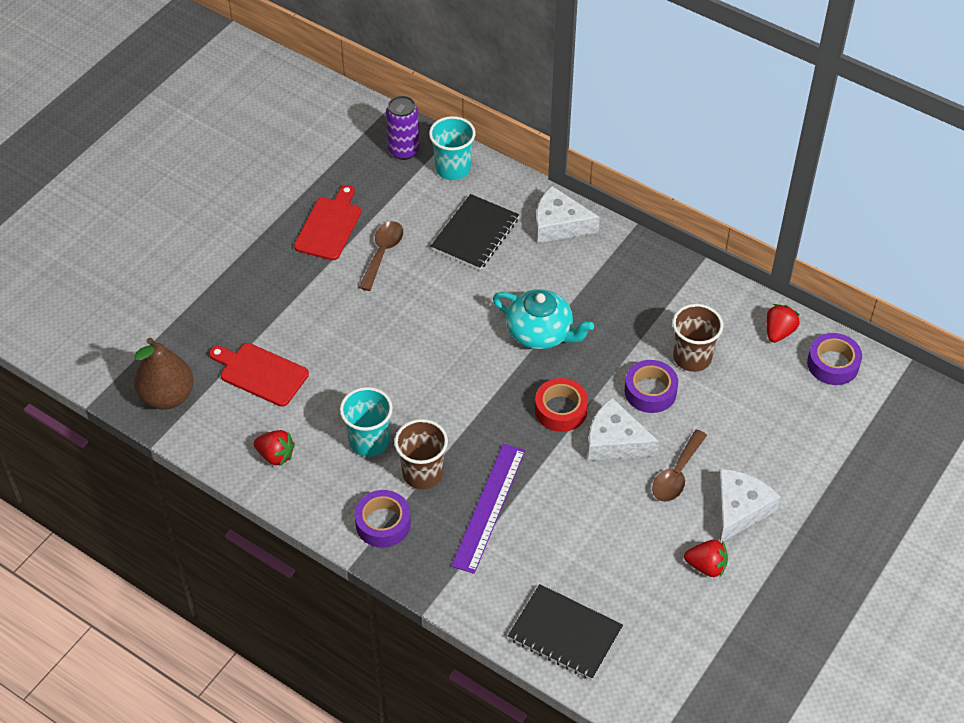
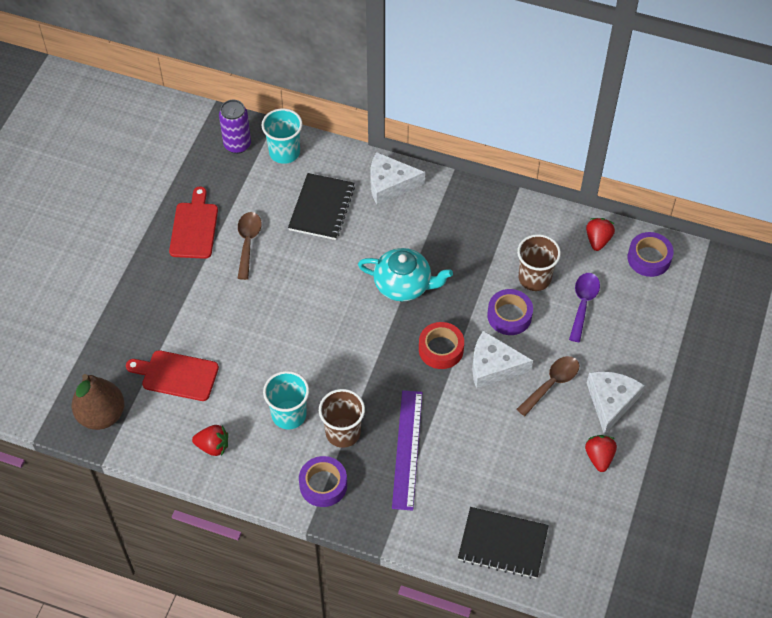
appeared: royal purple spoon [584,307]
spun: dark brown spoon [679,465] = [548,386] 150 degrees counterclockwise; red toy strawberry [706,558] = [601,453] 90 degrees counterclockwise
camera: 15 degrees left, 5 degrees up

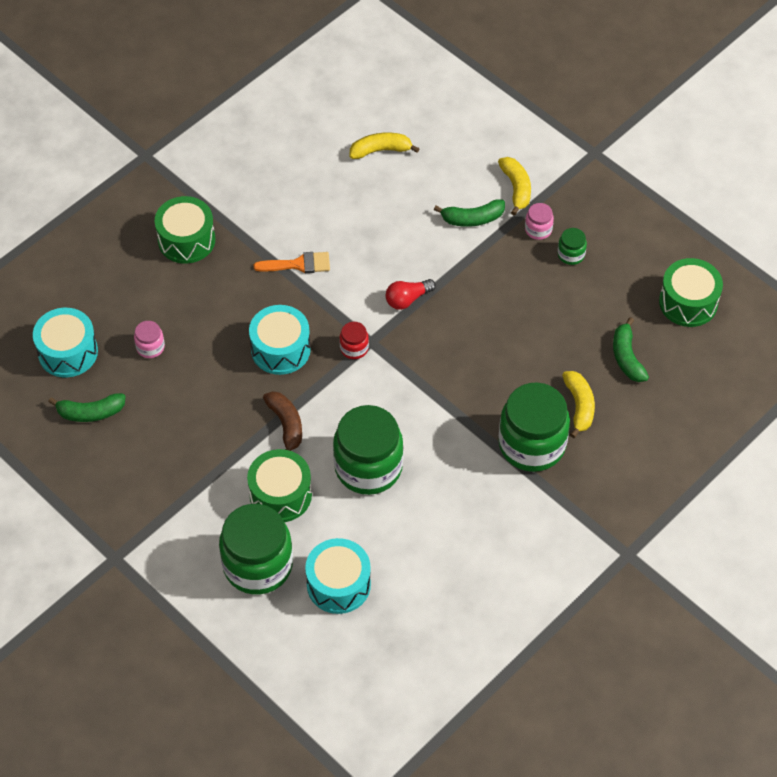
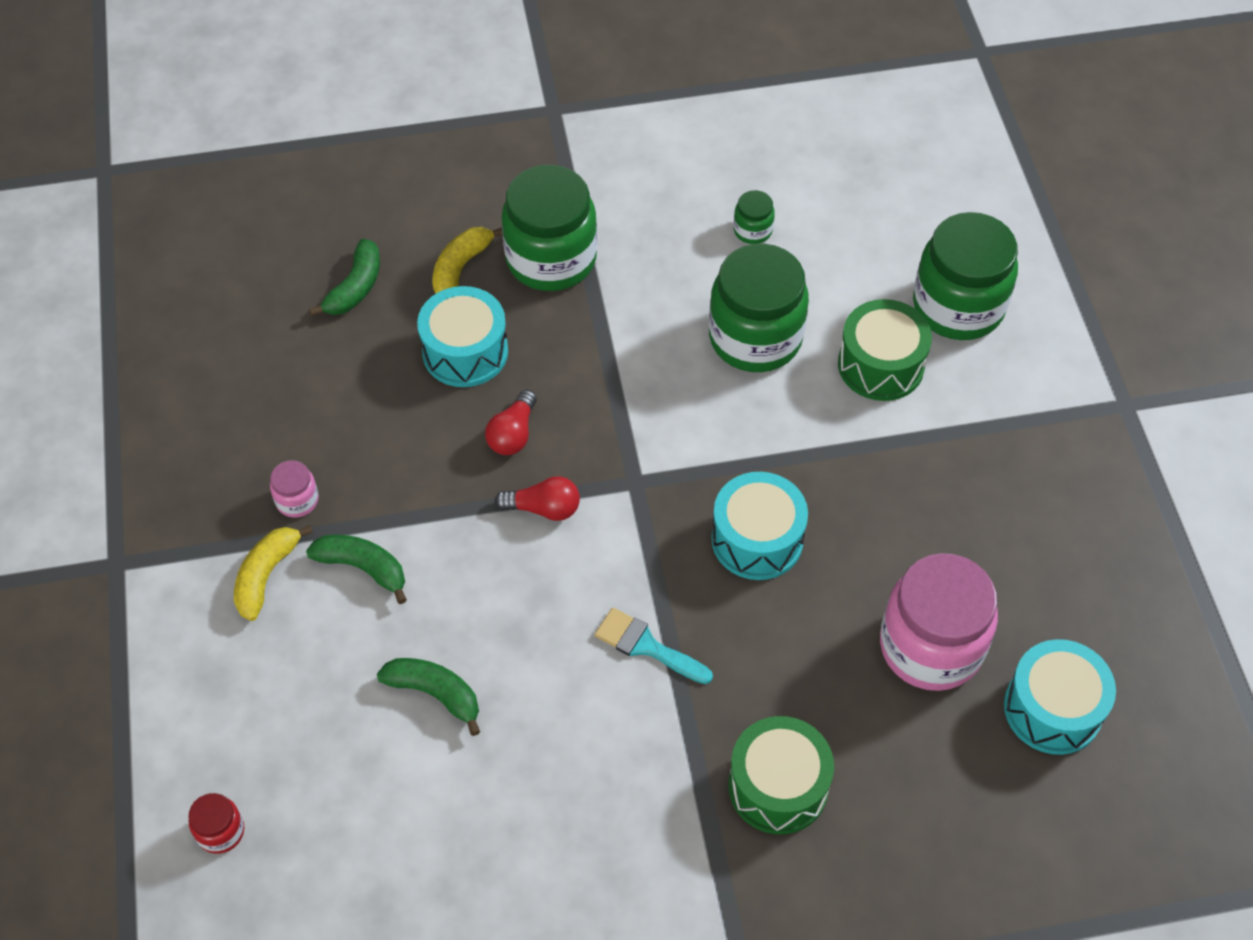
missing: dark brown toy banana [282,421]; yellow toy banana [385,146]; emerald drum [691,292]
appeared: red light bulb [511,422]
relocated: red jar [354,340] to [216,823]; emerald toy banana [87,407] to [428,697]; turquoise drum [338,576] to [462,336]; emerald jar [572,246] to [754,217]
colour: orange-coloured brush [292,262] to turquoise brush [654,646]
size: pink jar [149,339] = [939,622] x2.29
camera: 145 degrees left, 0 degrees up

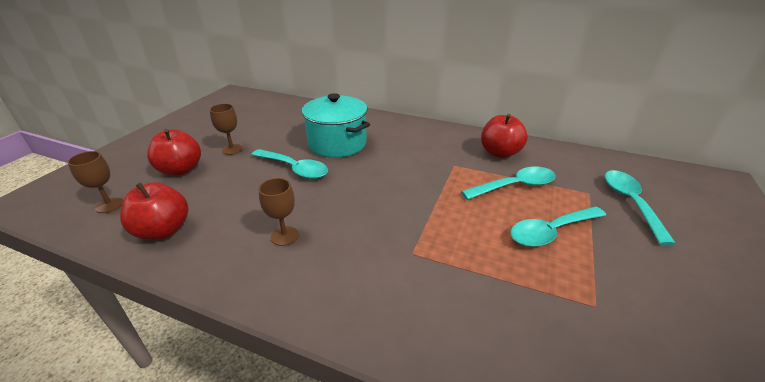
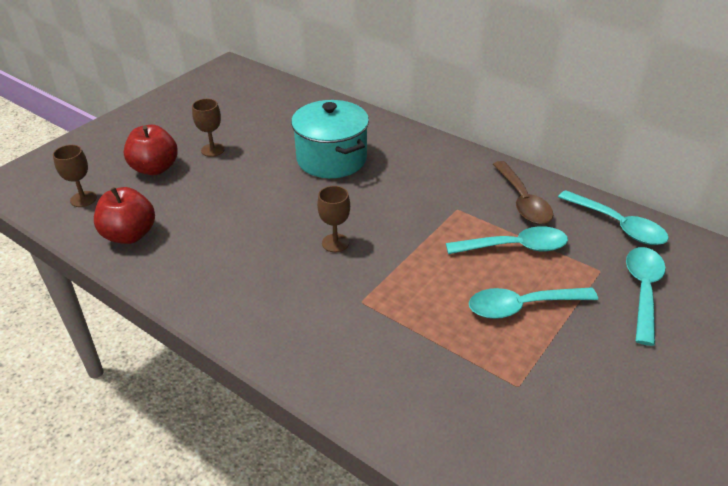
relocated: dark brown goblet [279,212] to [333,219]; turquoise spoon [290,164] to [613,217]
exchanged: red apple fruit [504,136] to dark brown spoon [523,192]
camera: 15 degrees right, 5 degrees up

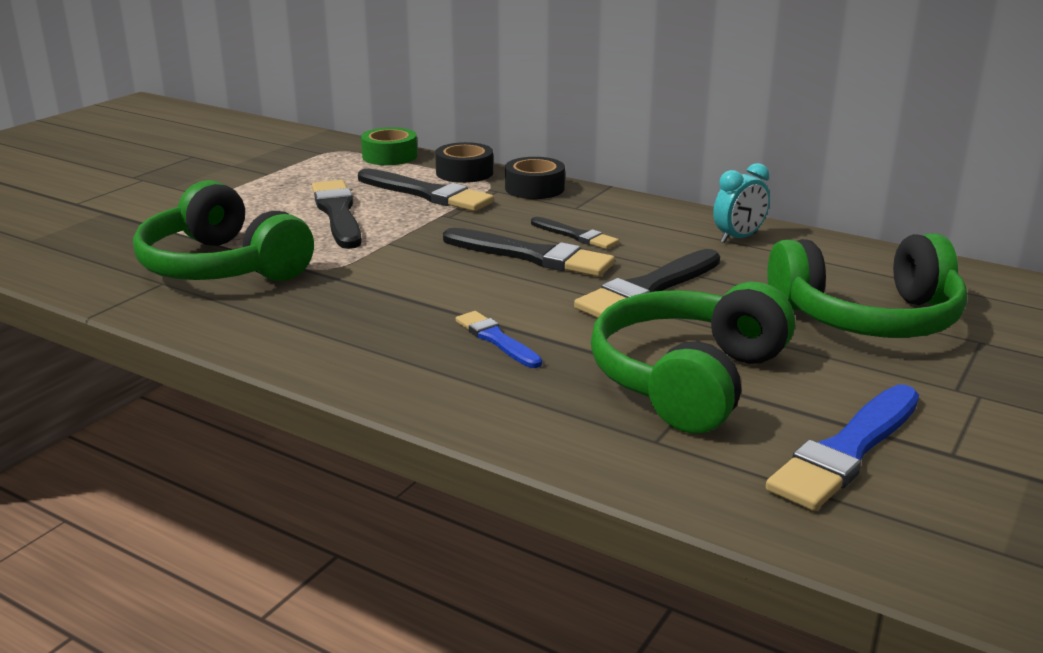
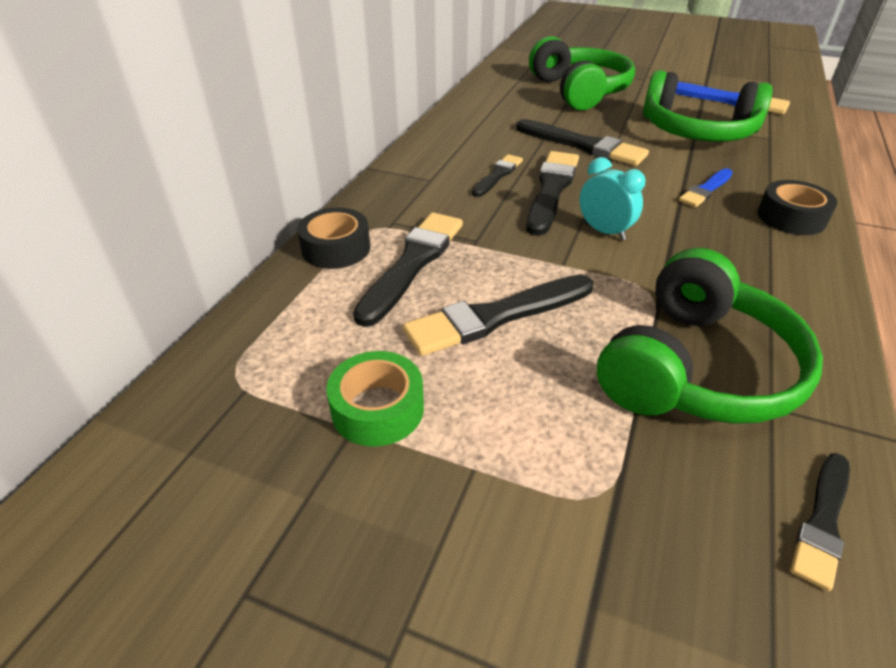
appeared: jet-black brush [820,522]
relocated: emerald roll of tape [389,146] to [375,399]; turquoise bedside clock [741,203] to [612,198]; jet-black roll of tape [535,178] to [797,207]
camera: 100 degrees left, 15 degrees up

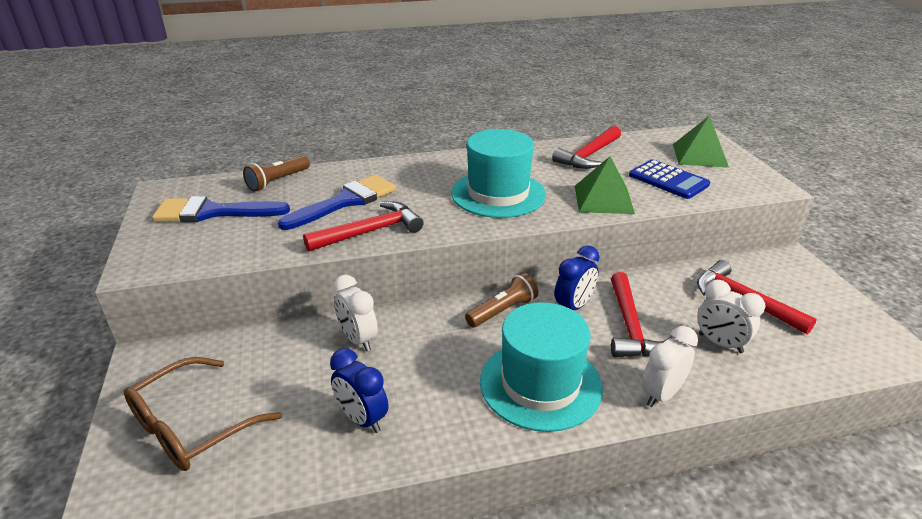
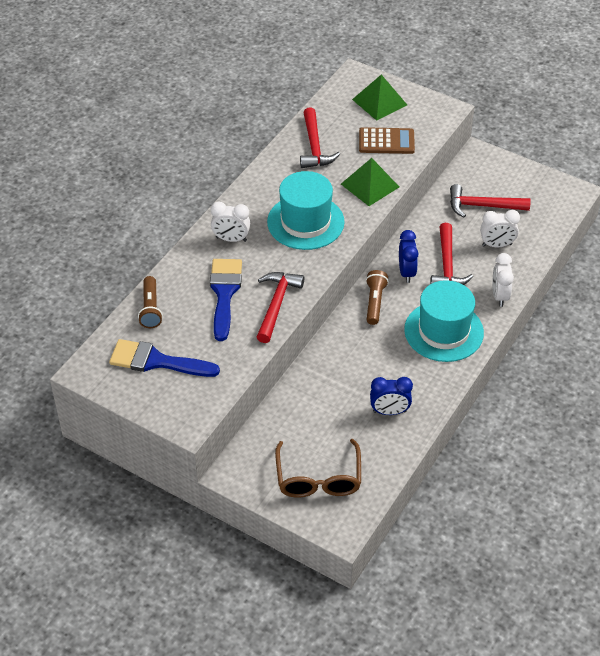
relocated: snow-white bedside clock [355,313] to [230,222]
colour: blue calculator [669,179] to dark brown calculator [387,140]
spun: blue brush [221,209] = [164,358] 60 degrees clockwise; red carpenter's hammer [642,314] = [451,254] 45 degrees clockwise
camera: 45 degrees left, 15 degrees up

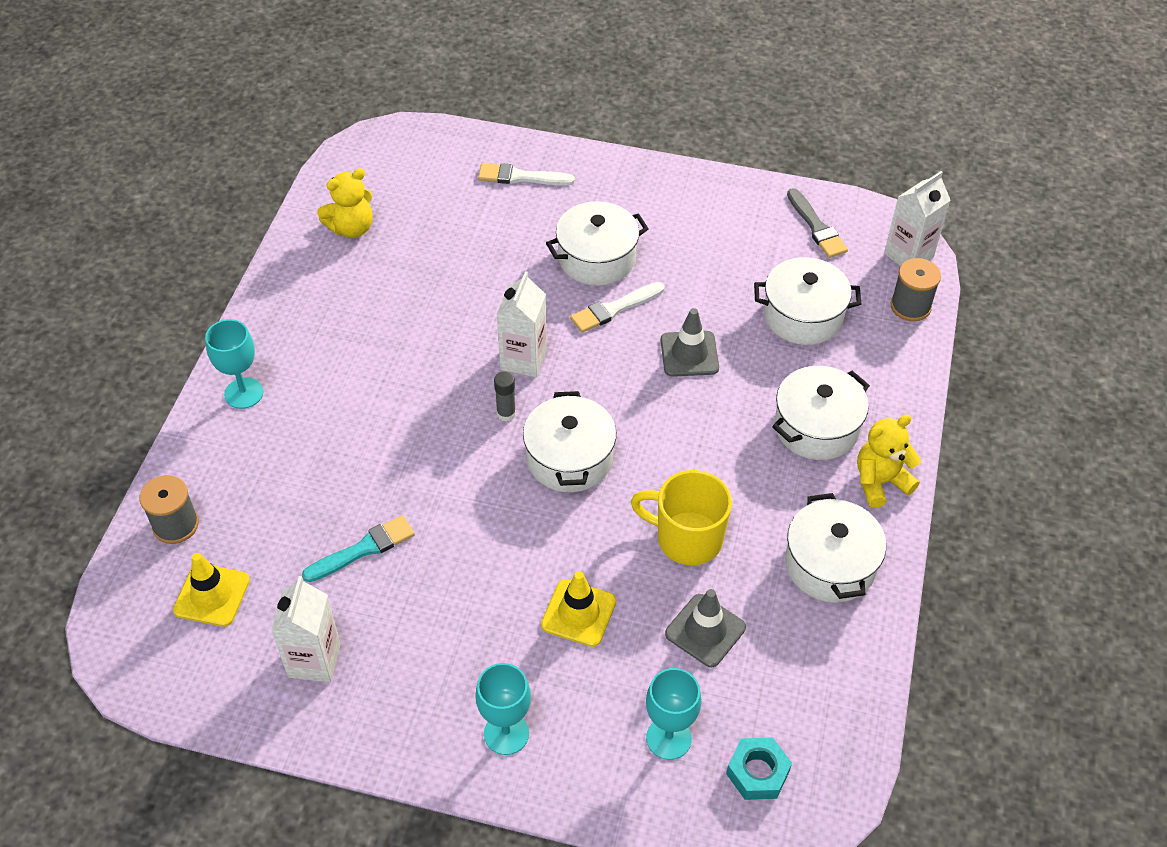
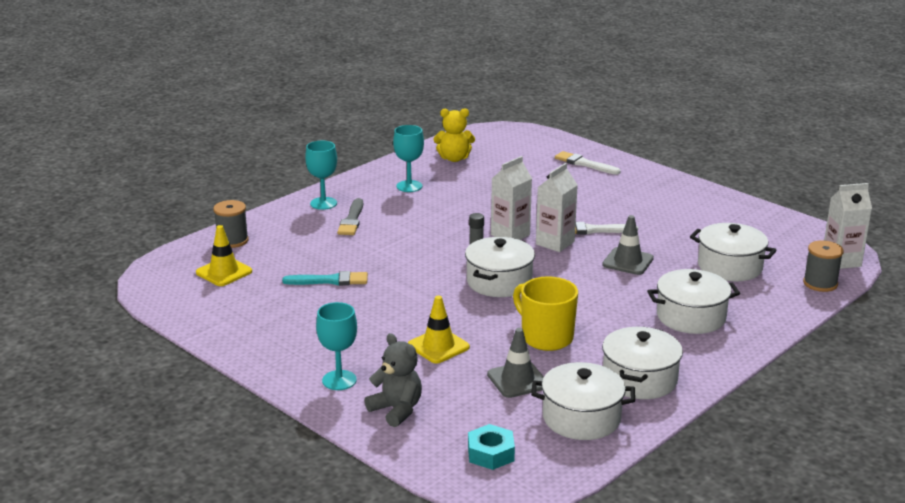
missing: yellow teddy [889,461]
appeared: ash-grey teddy [393,380]
relocated: ash-grey brush [817,223] to [350,216]; turquoise goblet [674,714] to [408,158]; snow-white stockpot [597,243] to [583,401]; snow-white milk carton [306,629] to [557,207]
camera: 30 degrees right, 25 degrees down

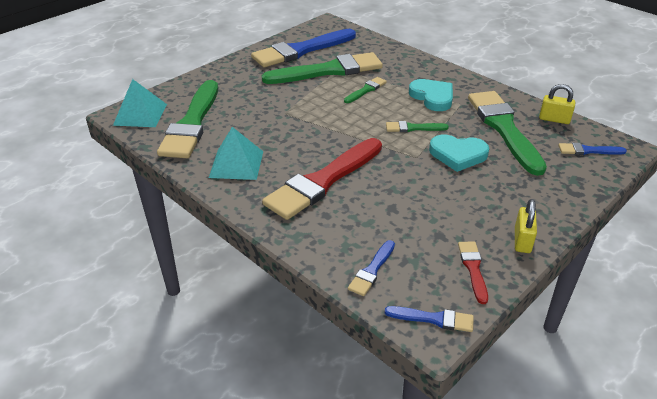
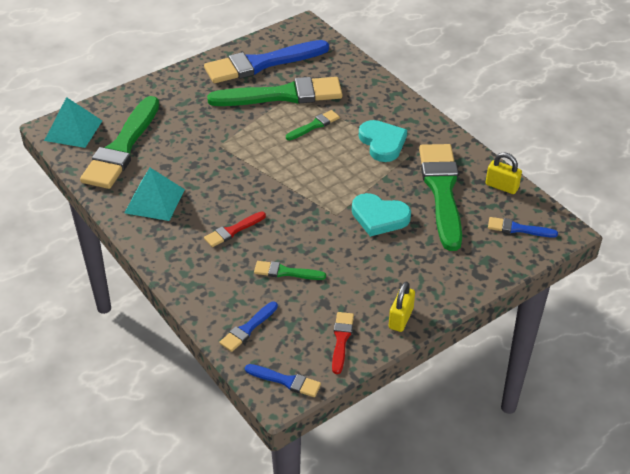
relocated: emerald brush [417,126] to [290,270]
size: red brush [322,179] = [235,229] x0.45
camera: 10 degrees right, 5 degrees up

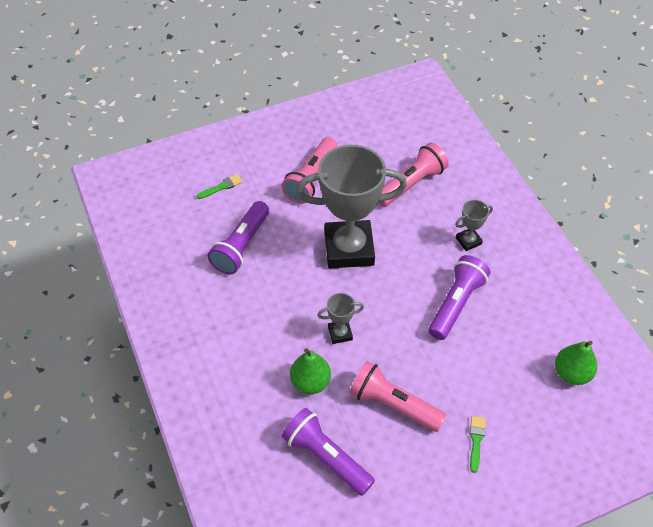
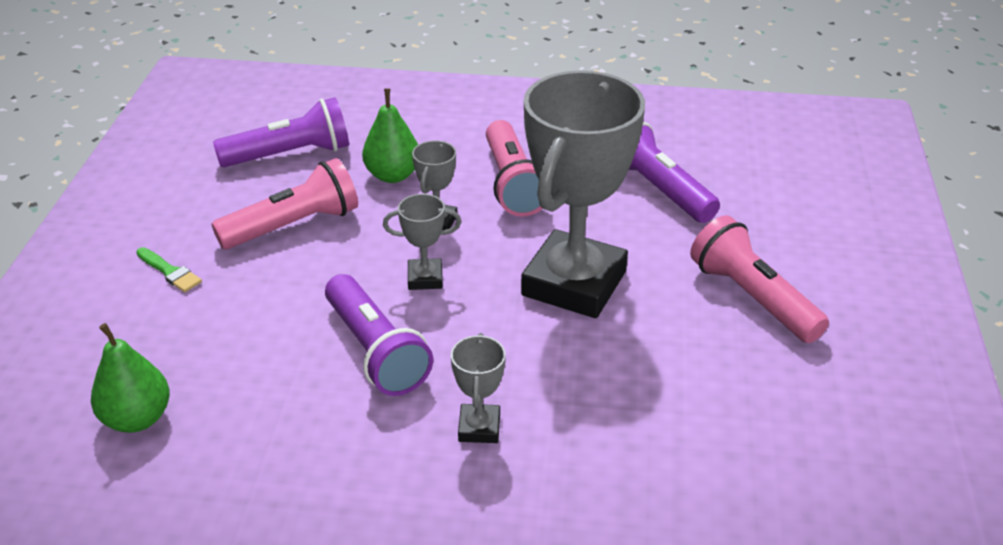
missing: emerald brush [220,186]
appeared: ash-grey trophy [422,242]
relocated: pink pocket torch [413,175] to [514,168]
camera: 120 degrees right, 15 degrees down

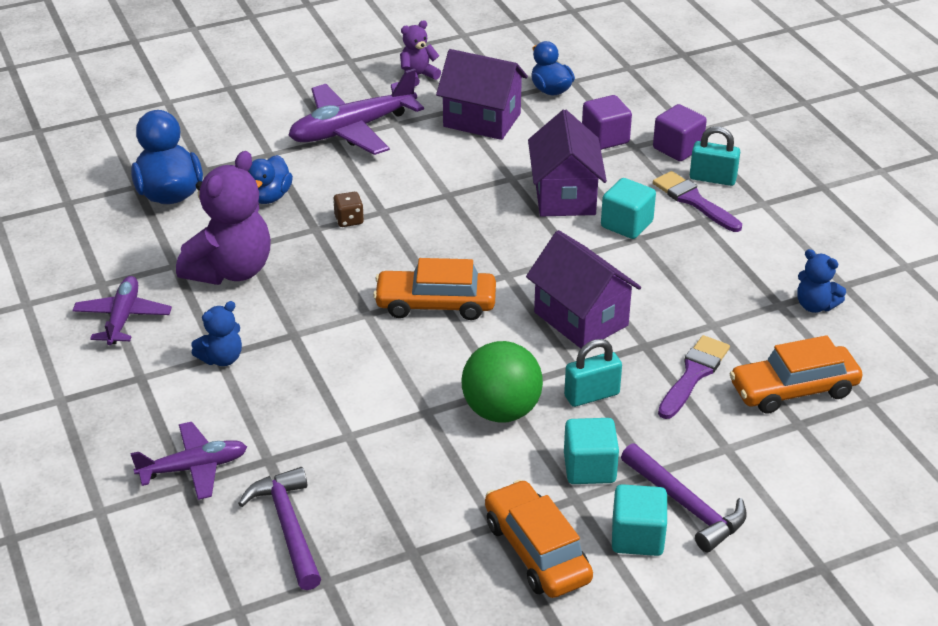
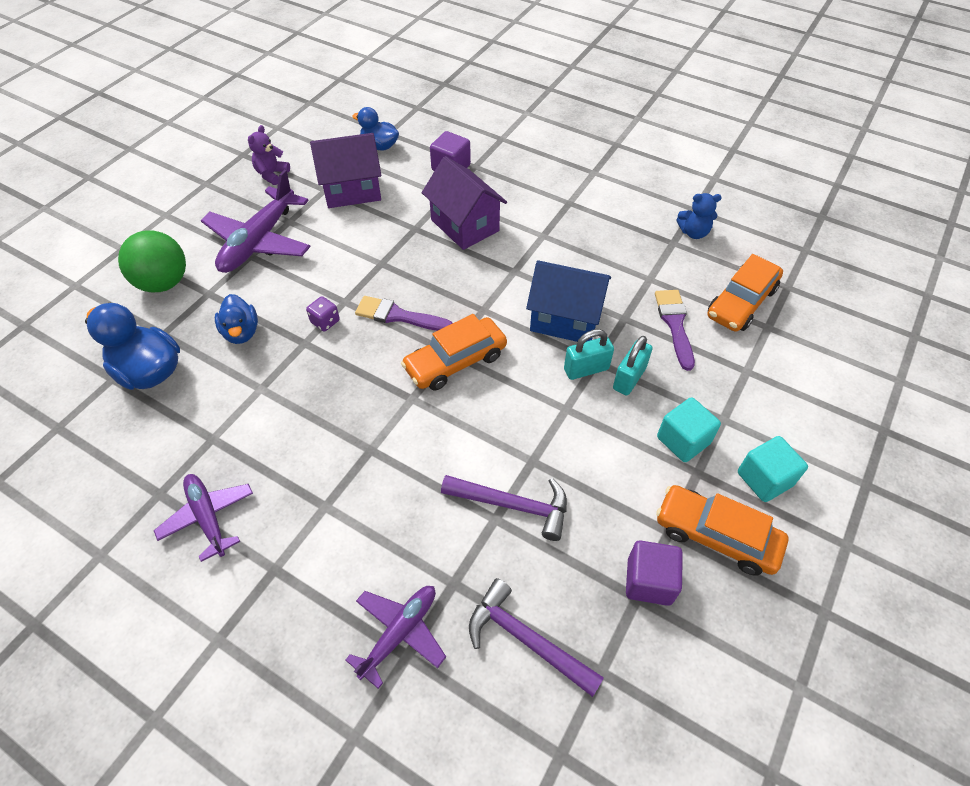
missing: royal purple teddy [223,218]; blue teddy [216,333]; turquoise cube [628,208]
relocated: emerald play ball [502,382] to [152,261]; royal purple brush [697,201] to [403,313]; royal purple carpenter's hammer [684,497] to [504,508]; turquoise lock [715,156] to [589,354]; royal purple cube [680,132] to [654,573]
colour: dark brown dice [348,209] to royal purple dice [323,313]; royal purple house [583,289] to blue house [568,301]
camera: 35 degrees left, 15 degrees up

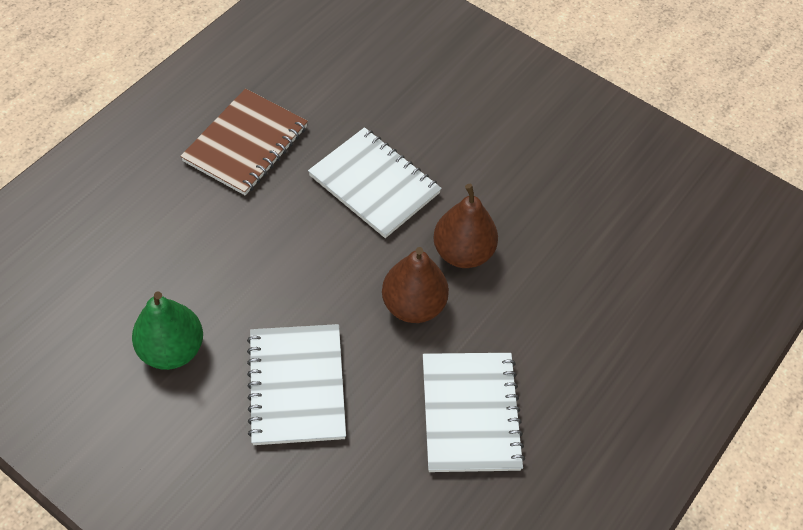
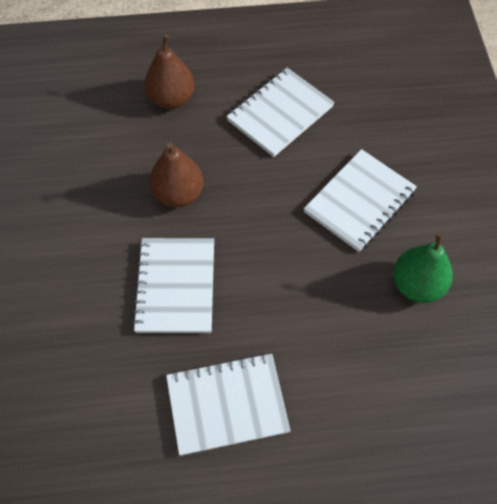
relocated: dark brown pear [415,285] to [169,72]
colour: dark brown notebook [244,142] to snow-white notebook [228,404]
camera: 130 degrees left, 5 degrees up

